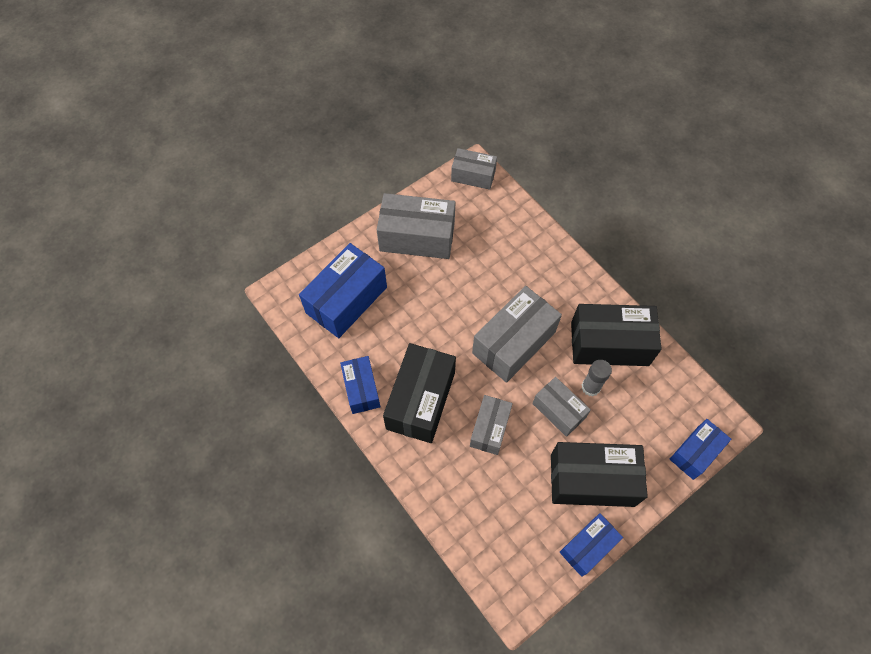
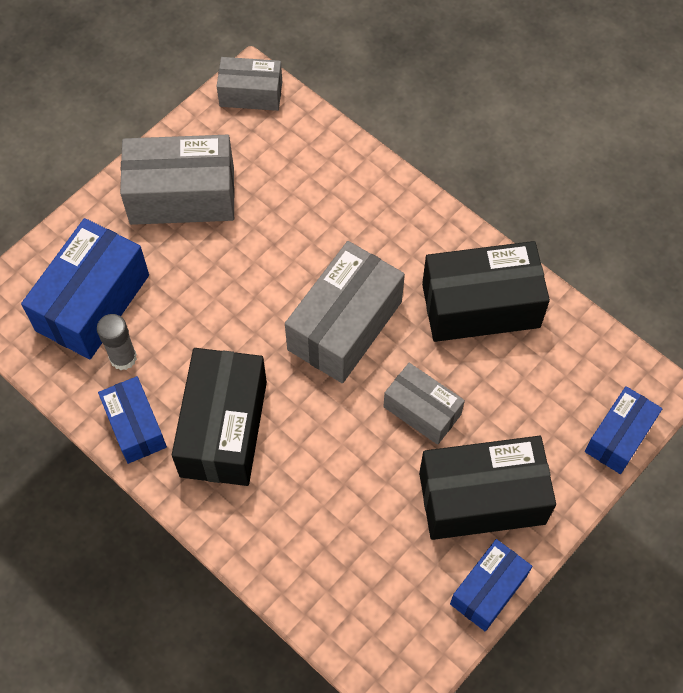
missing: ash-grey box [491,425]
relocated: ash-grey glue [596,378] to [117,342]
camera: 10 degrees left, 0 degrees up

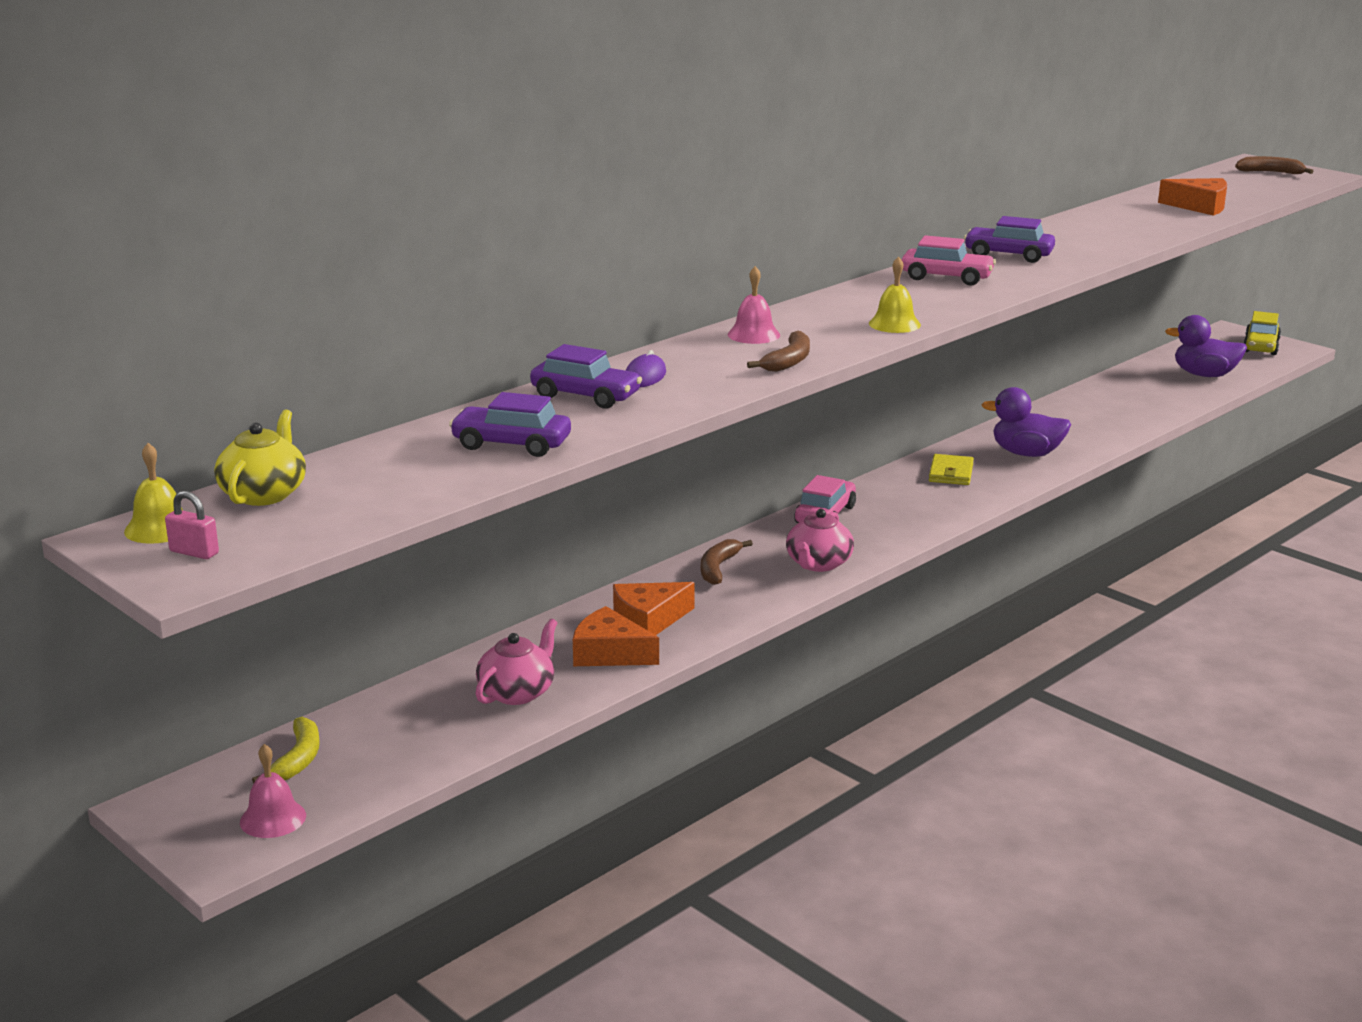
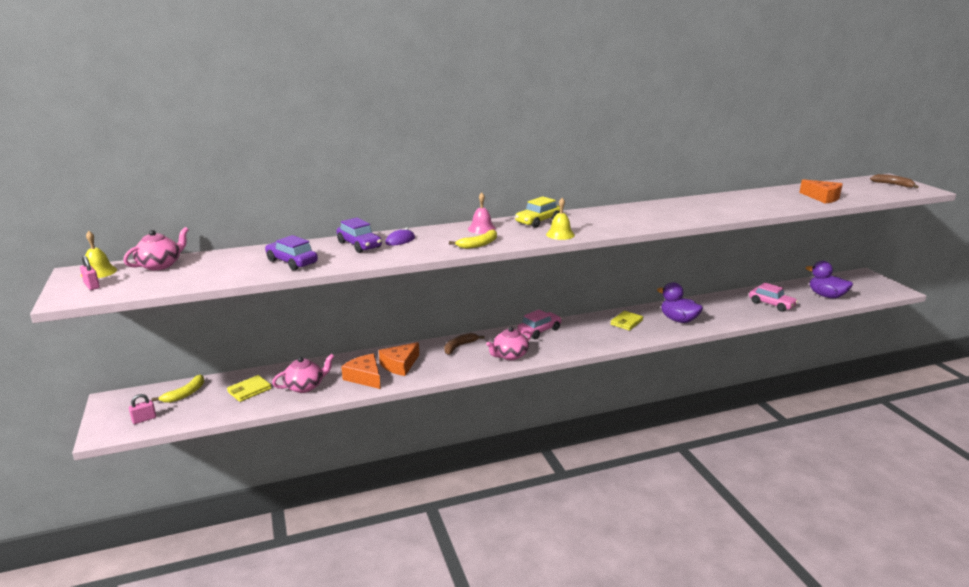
missing: royal purple automobile [1009,239]
appeared: yellow card wallet [249,388]
relocated: yellow automobile [1262,333] to [537,212]; pink automobile [949,260] to [773,297]
exchanged: pink hand bell [273,791] to pink lock [142,409]
colour: yellow teapot [260,458] to pink teapot [156,248]; dark brown toy banana [778,351] to yellow toy banana [473,239]
spun: orange-coloured cheese wedge [654,608] = [399,359] 45 degrees counterclockwise
camera: 25 degrees right, 0 degrees up

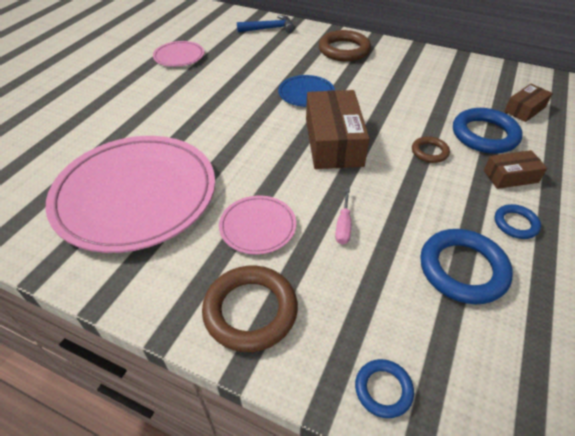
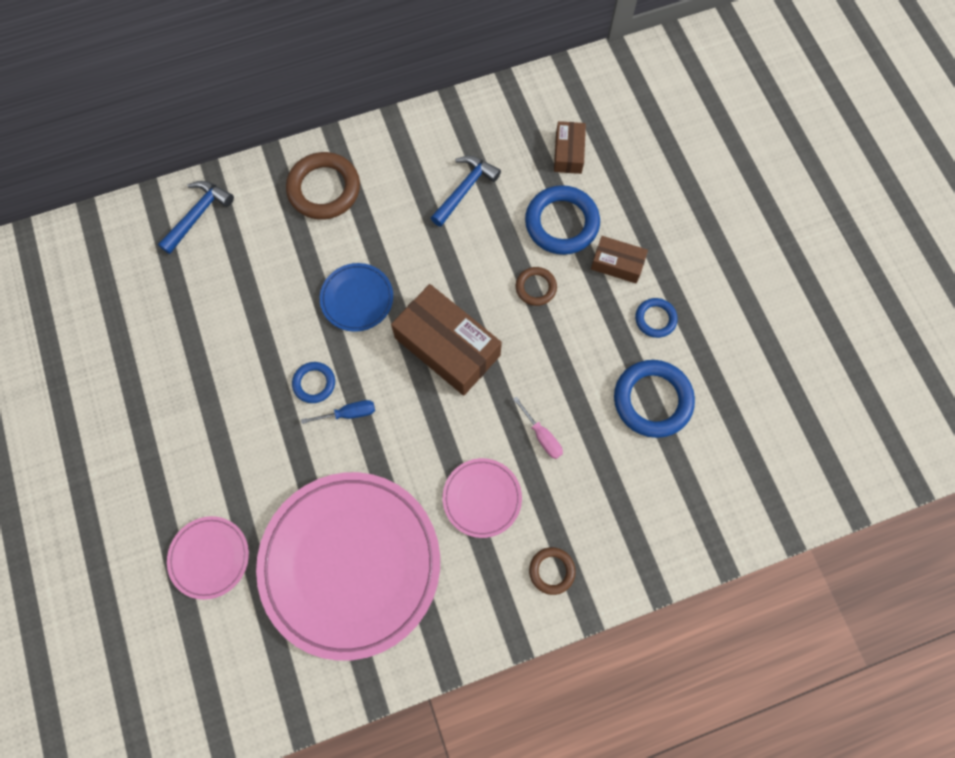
appeared: blue screwdriver [338,412]; blue carpenter's hammer [466,191]
relocated: pink flat dish [178,54] to [208,558]; blue hoop [384,388] to [313,382]
spun: dark brown box [515,169] = [619,259] 75 degrees clockwise
size: dark brown hoop [250,309] = [552,571] x0.54
camera: 45 degrees left, 25 degrees up

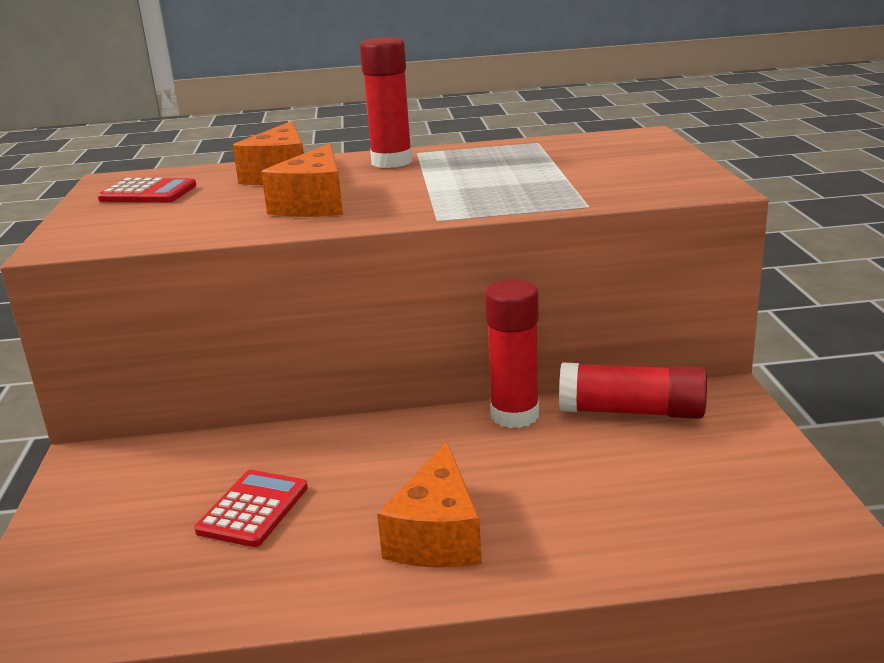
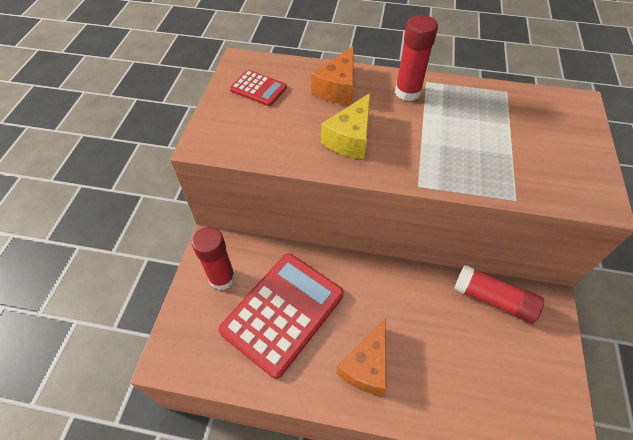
relocated: red glue [512,354] to [213,258]
colour: orange-coloured cheese wedge [302,180] to yellow cheese wedge [345,126]
size: red calculator [251,508] = [281,316] x2.13
camera: 15 degrees right, 30 degrees up

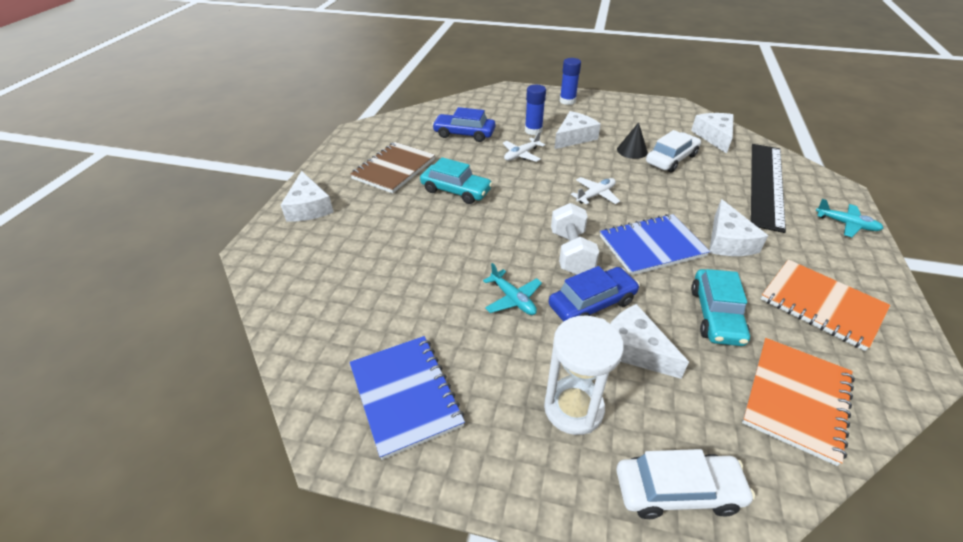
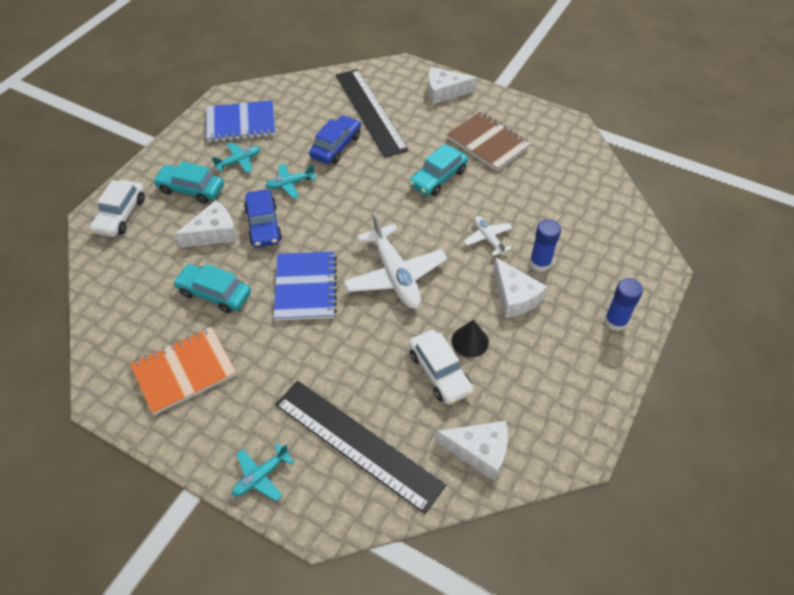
missing: snow-white dumbbell [575,239]; snow-white cheese wedge [738,227]; orange-coloured notebook [798,402]
appeared: turquoise aeroplane [236,157]; jet-black straightedge [372,113]
relocated: blue automobile [463,124] to [335,139]
exchanged: snow-white hourglass [584,375] to turquoise automobile [188,182]
size: snow-white aeroplane [595,191] = [396,260] x1.92
camera: 105 degrees right, 10 degrees up

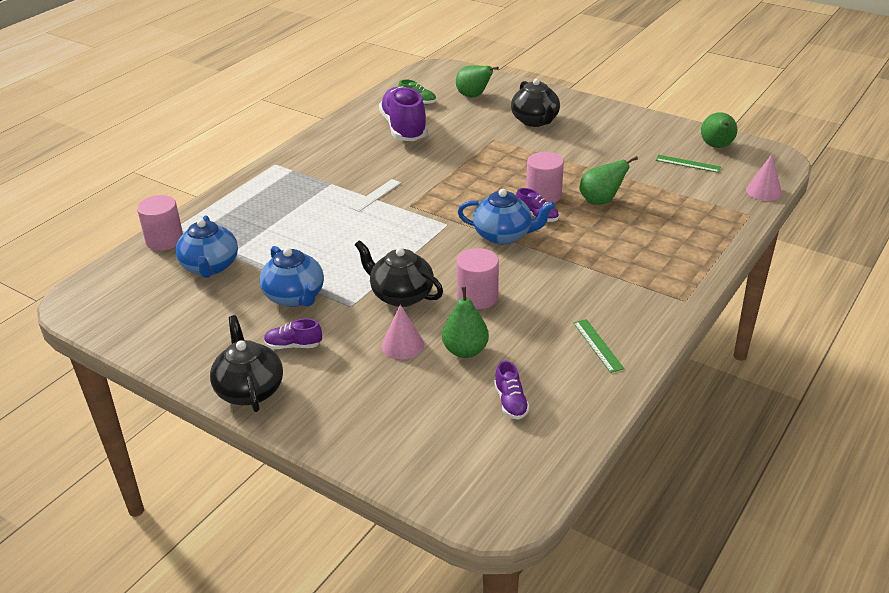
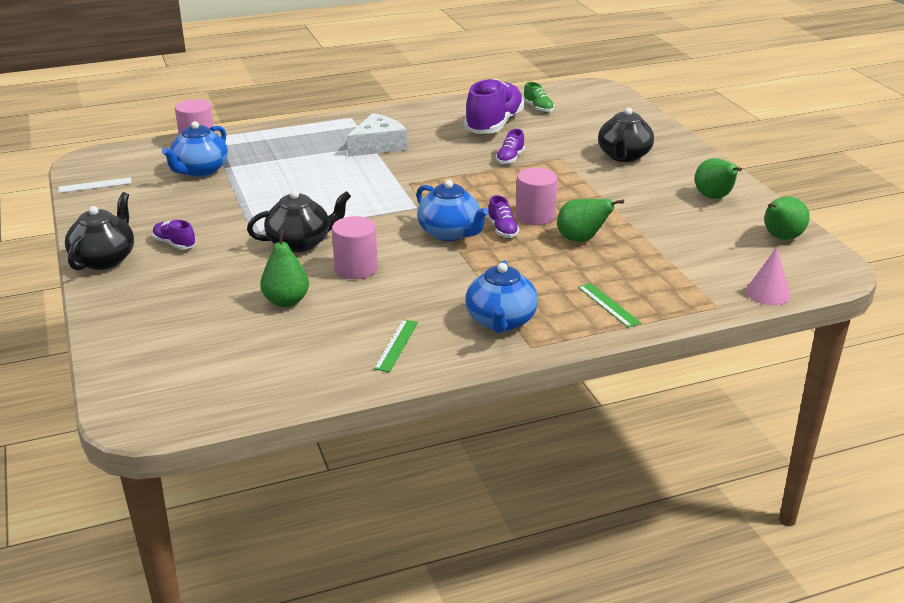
missing: pink cone shape [403,332]
appeared: snow-white cheese wedge [377,135]
relocated: snow-white straightedge [375,195] to [95,185]; blue teapot [292,276] to [501,297]; royal purple lace-up shoe [512,390] to [510,146]; emerald straightedge [688,164] to [609,305]; emerald pear [477,81] to [718,178]
spun: jet-black teapot [399,273] = [299,221] 90 degrees clockwise
camera: 35 degrees right, 5 degrees down

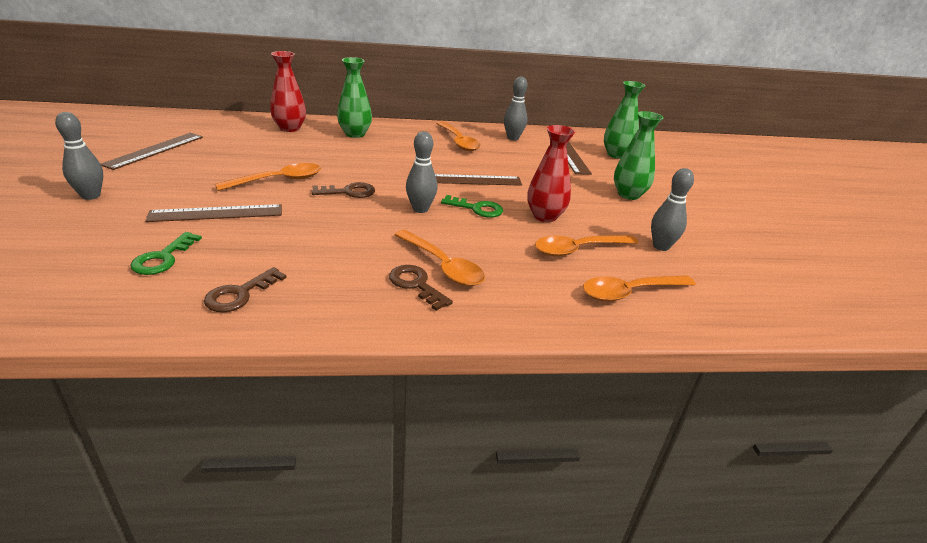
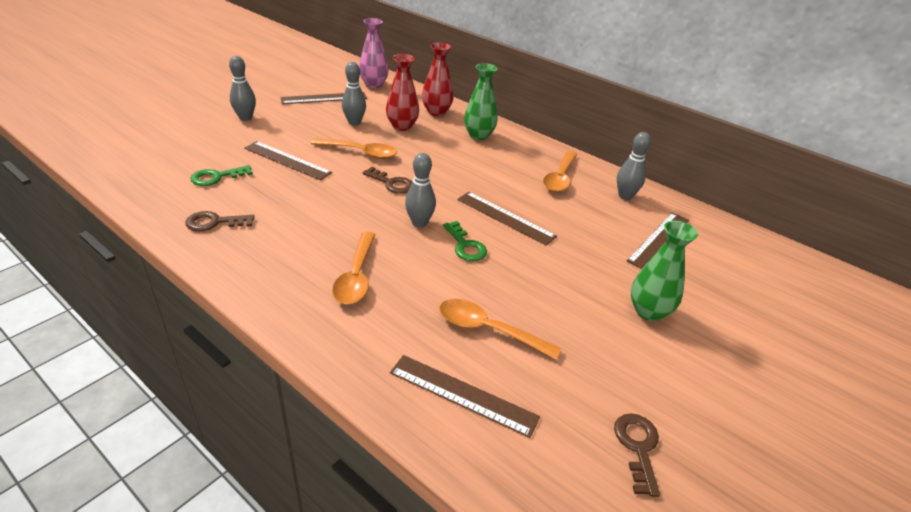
missing: emerald flower vase [624,120]
appeared: pink flower vase [374,53]
relocated: ash-grey tenpin [672,209] to [354,94]; red flower vase [551,173] to [402,92]; dark brown door key [421,288] to [637,455]
exchanged: orange-coloured spoon [639,288] to dark brown straightedge [465,396]
camera: 45 degrees right, 5 degrees up

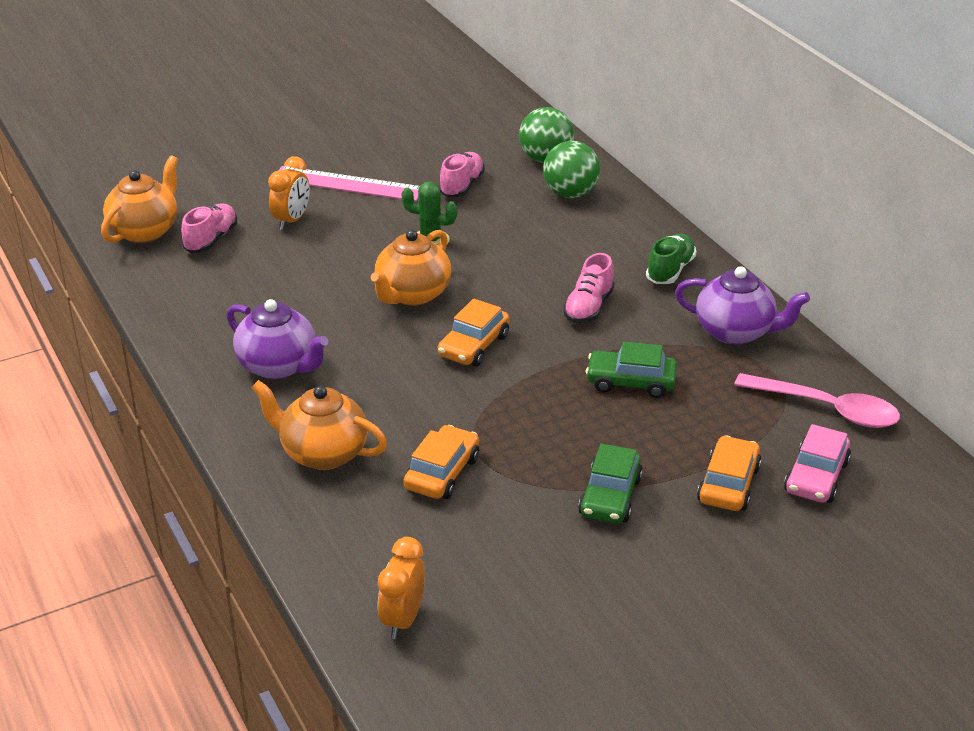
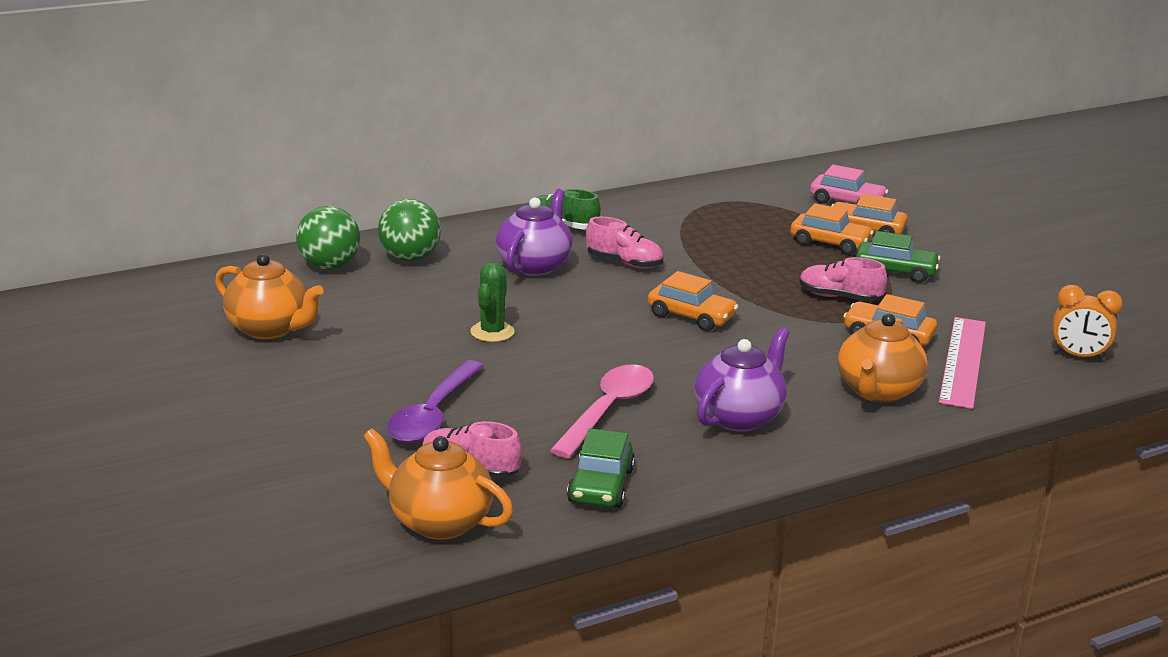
appeared: orange-coloured automobile [832,229]
relocated: orange-coloured teapot [411,268] to [269,296]; royal purple teapot [742,305] to [534,232]; pink spoon [817,400] to [602,411]; emerald automobile [631,369] to [601,468]; pink lace-up shoe [462,174] to [843,279]; pink straightedge [349,183] to [962,363]
exchanged: orange-coloured bedside clock [289,193] to royal purple spoon [435,401]
camera: 90 degrees left, 10 degrees down

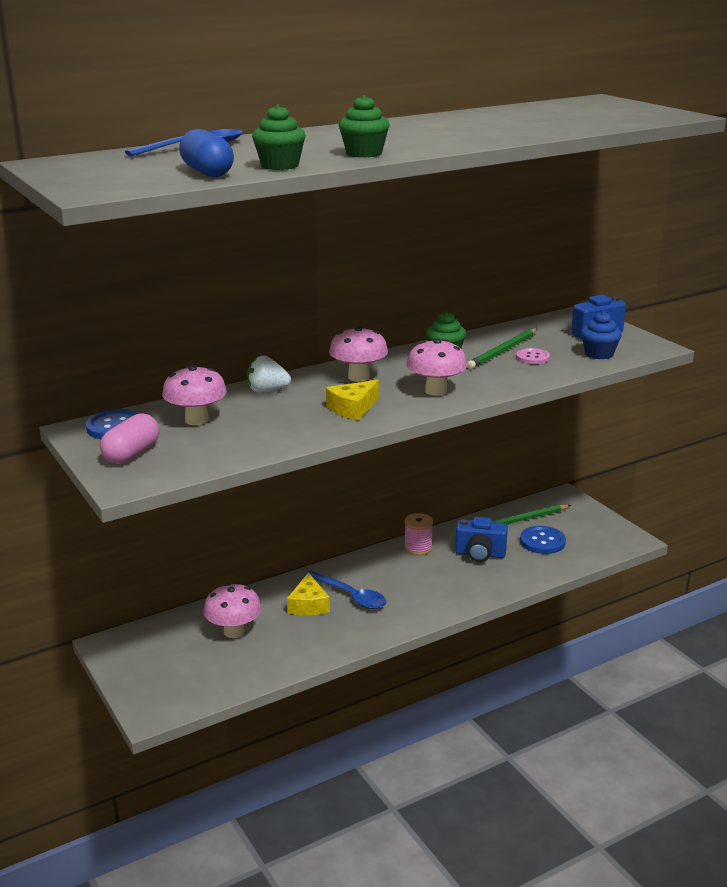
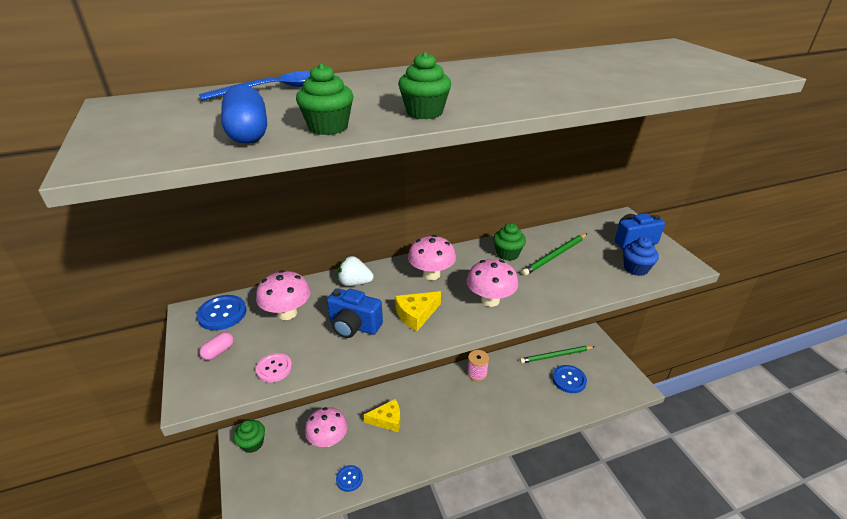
missing: blue spoon [344,589]
appeared: emerald cupcake [249,436]; blue sewing button [349,478]
relocated: pink sewing button [533,356] to [274,368]; blue compact camera [481,539] to [355,313]
spun: yellow cheese wedge [308,593] = [382,415] 105 degrees counterclockwise
size: pink pill shape [130,438] = [216,346] x0.58
camera: 10 degrees right, 10 degrees up

